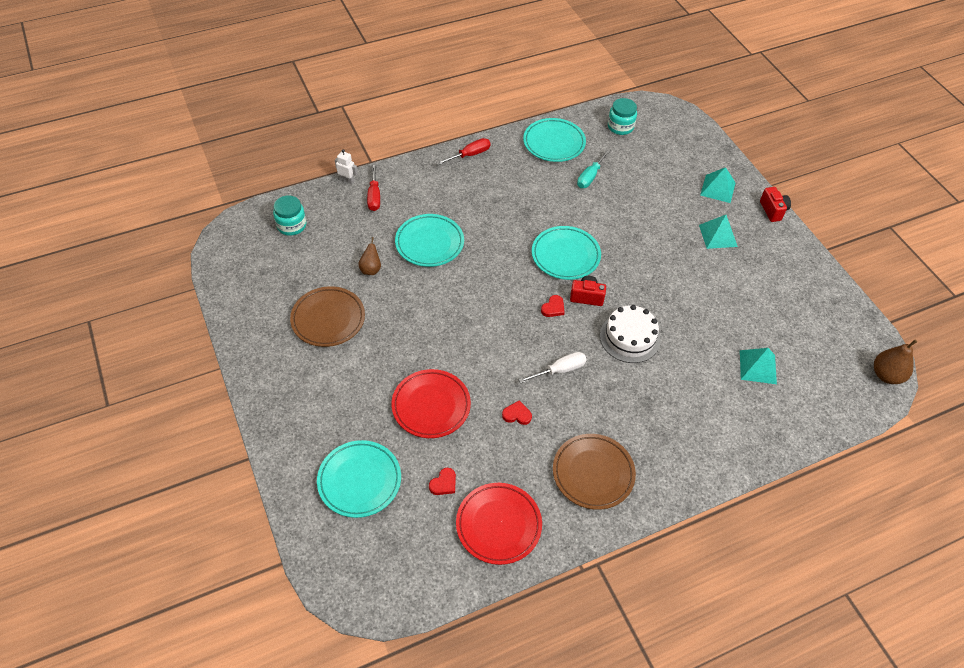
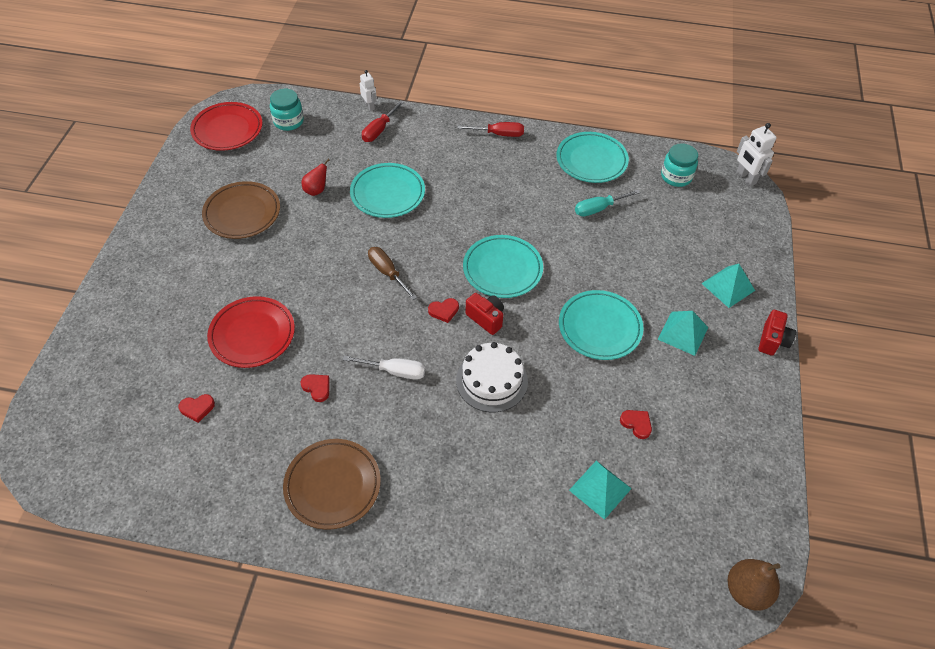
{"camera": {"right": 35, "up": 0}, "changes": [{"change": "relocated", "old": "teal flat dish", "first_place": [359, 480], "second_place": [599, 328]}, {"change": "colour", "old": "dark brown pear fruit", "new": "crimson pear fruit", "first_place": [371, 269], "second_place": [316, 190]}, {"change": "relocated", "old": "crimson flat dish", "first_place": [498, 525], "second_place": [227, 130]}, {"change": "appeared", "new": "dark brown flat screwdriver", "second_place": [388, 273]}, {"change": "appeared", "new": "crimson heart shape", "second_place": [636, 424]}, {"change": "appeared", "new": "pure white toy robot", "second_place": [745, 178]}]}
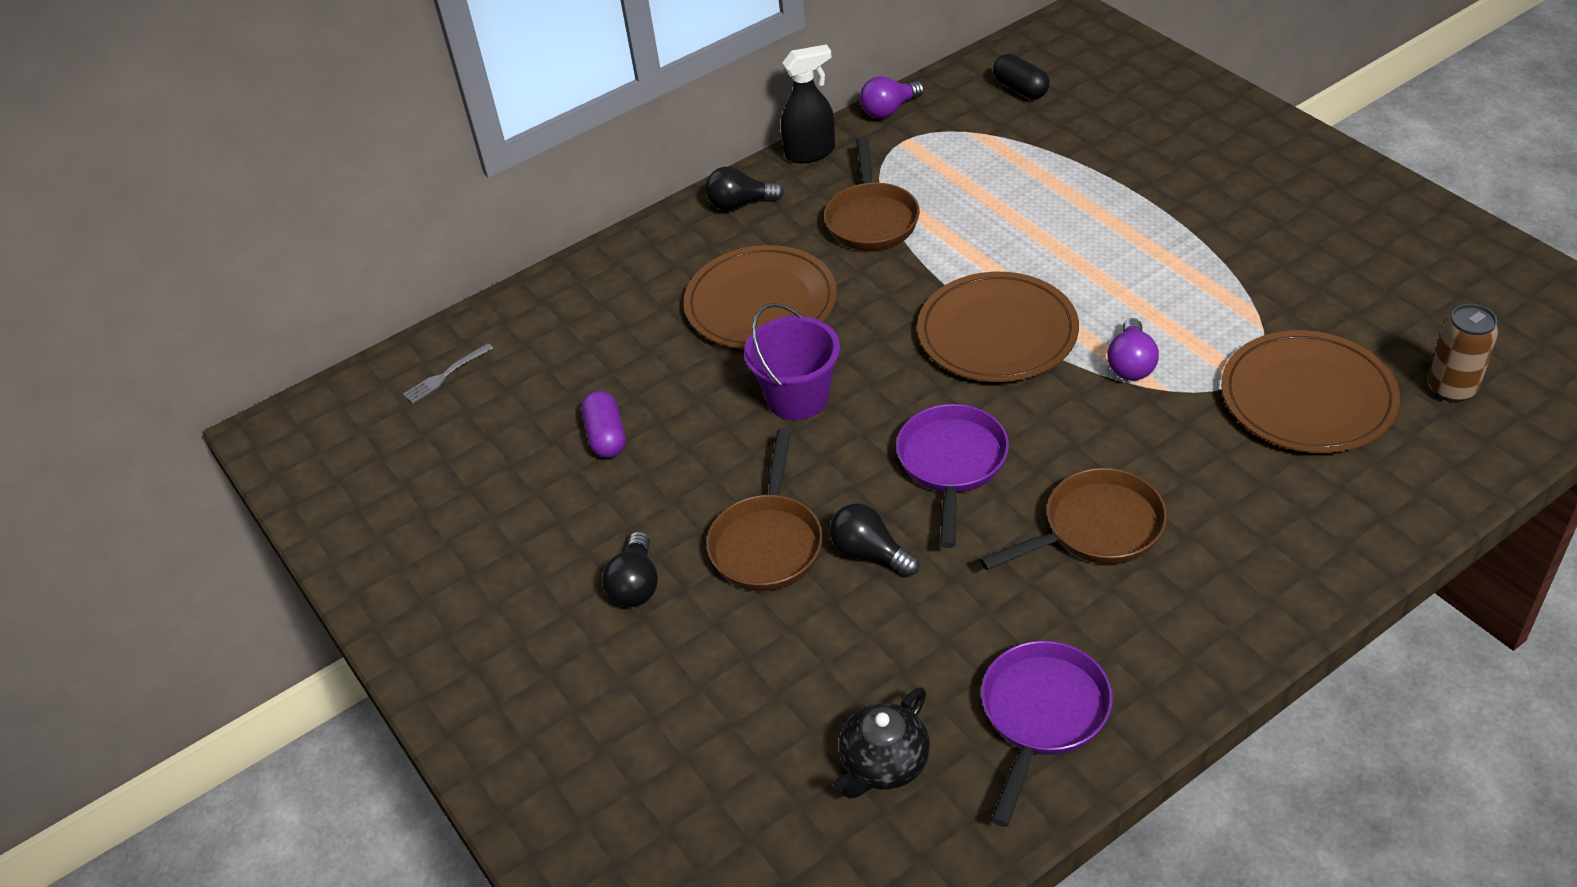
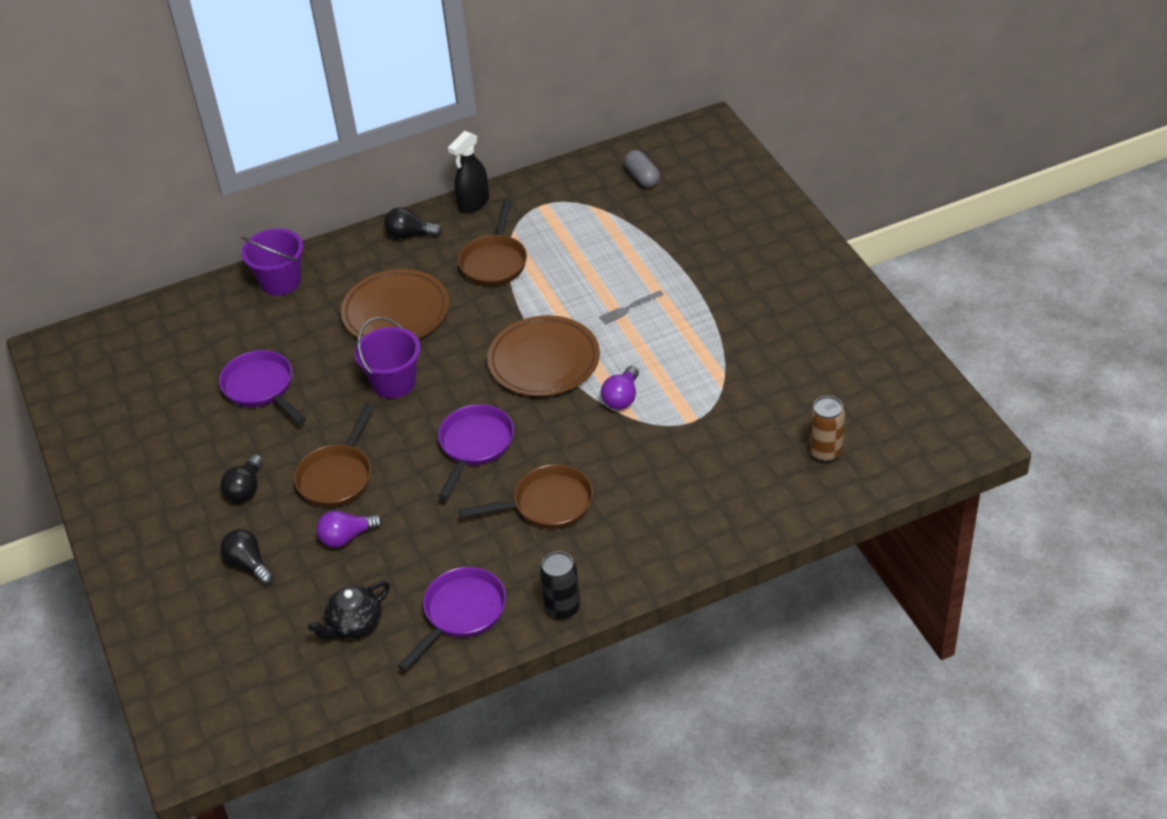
{"camera": {"right": 10, "up": 0}, "changes": [{"change": "relocated", "old": "ash-grey table fork", "first_place": [446, 375], "second_place": [629, 308]}, {"change": "exchanged", "old": "purple capsule", "new": "purple frying pan", "first_place": [606, 436], "second_place": [261, 388]}, {"change": "spun", "old": "ebony sprayer", "first_place": [810, 153], "second_place": [473, 203], "degrees": 135}, {"change": "relocated", "old": "ebony bulb", "first_place": [869, 553], "second_place": [248, 564]}, {"change": "relocated", "old": "purple bulb", "first_place": [889, 110], "second_place": [347, 537]}, {"change": "colour", "old": "ebony capsule", "new": "ash-grey capsule", "first_place": [1020, 89], "second_place": [642, 177]}, {"change": "missing", "old": "dark brown flat dish", "first_place": [1307, 397]}, {"change": "appeared", "new": "purple pail", "second_place": [280, 281]}, {"change": "appeared", "new": "ebony soda can", "second_place": [562, 607]}]}
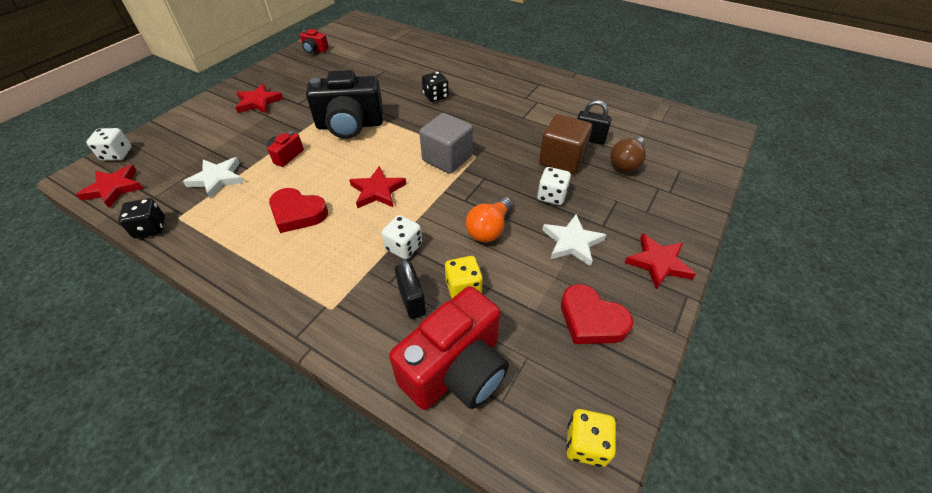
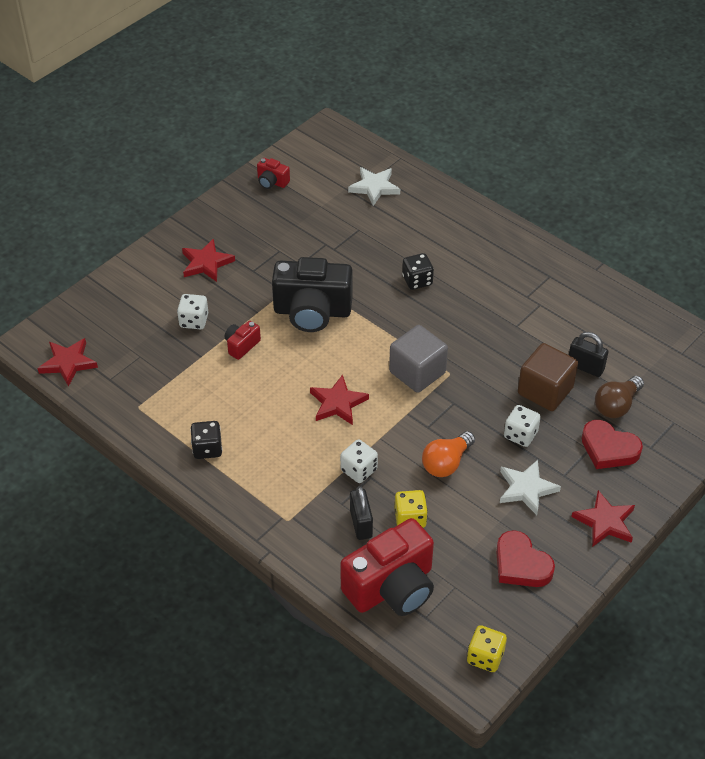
{"camera": {"right": 10, "up": 0}, "changes": [{"change": "relocated", "old": "pure white game die", "first_place": [117, 154], "second_place": [194, 321]}, {"change": "relocated", "old": "ebony game die", "first_place": [150, 228], "second_place": [207, 449]}, {"change": "relocated", "old": "pure white five-pointed star", "first_place": [217, 179], "second_place": [374, 187]}, {"change": "relocated", "old": "crimson heart shape", "first_place": [297, 213], "second_place": [608, 449]}]}
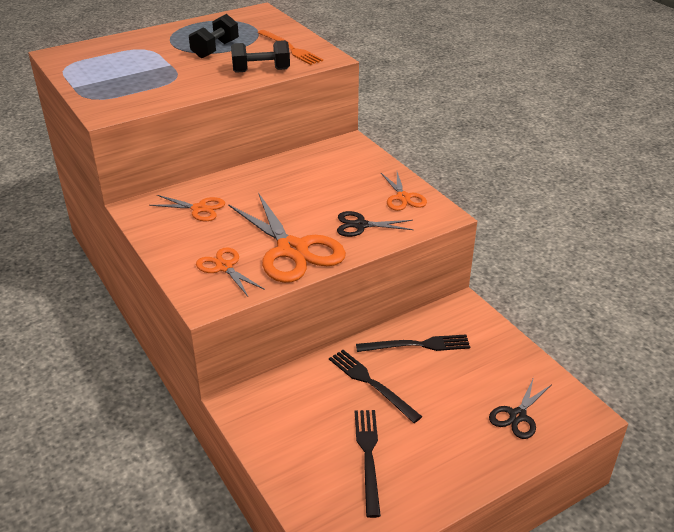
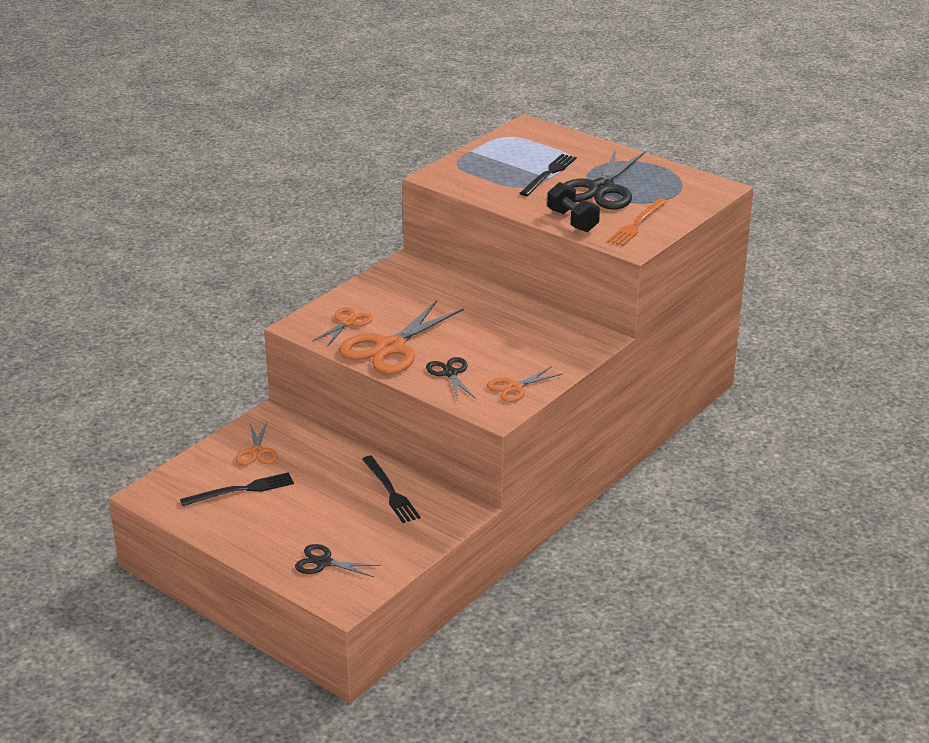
{"camera": {"right": 70, "up": -5}, "changes": [{"change": "relocated", "old": "orange-coloured shears", "first_place": [199, 209], "second_place": [257, 452]}, {"change": "exchanged", "old": "ebony free weight", "new": "ebony shears", "first_place": [215, 49], "second_place": [601, 189]}, {"change": "relocated", "old": "ebony table fork", "first_place": [371, 383], "second_place": [549, 174]}]}
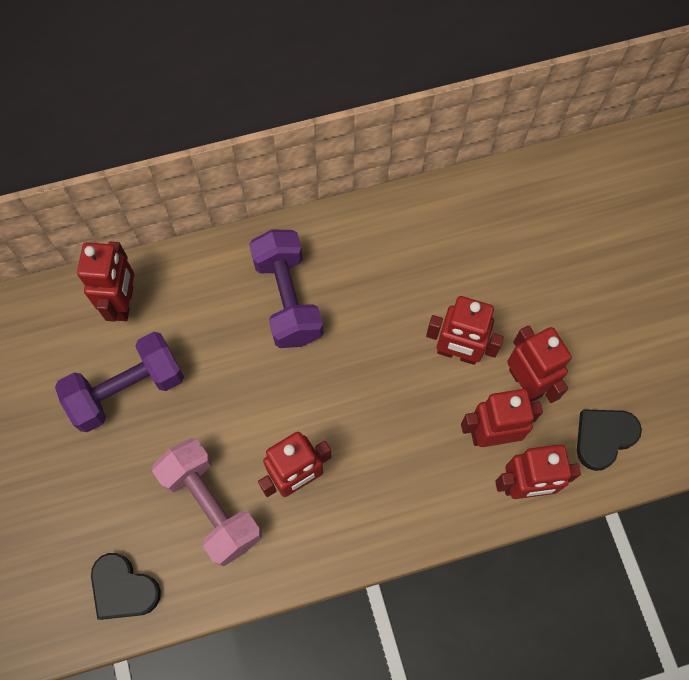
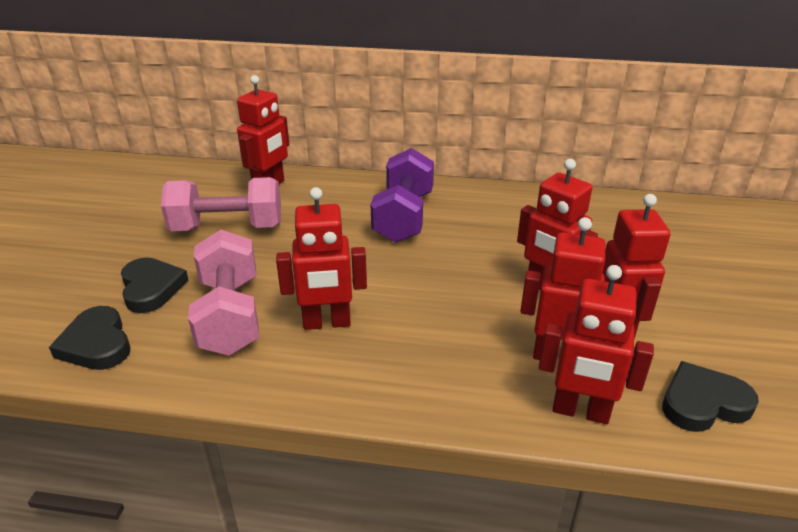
{"camera": {"right": 25, "up": -35}, "changes": [{"change": "colour", "old": "purple free weight", "new": "rose-pink free weight", "first_place": [127, 390], "second_place": [227, 227]}, {"change": "appeared", "new": "ebony heart shape", "second_place": [151, 288]}]}
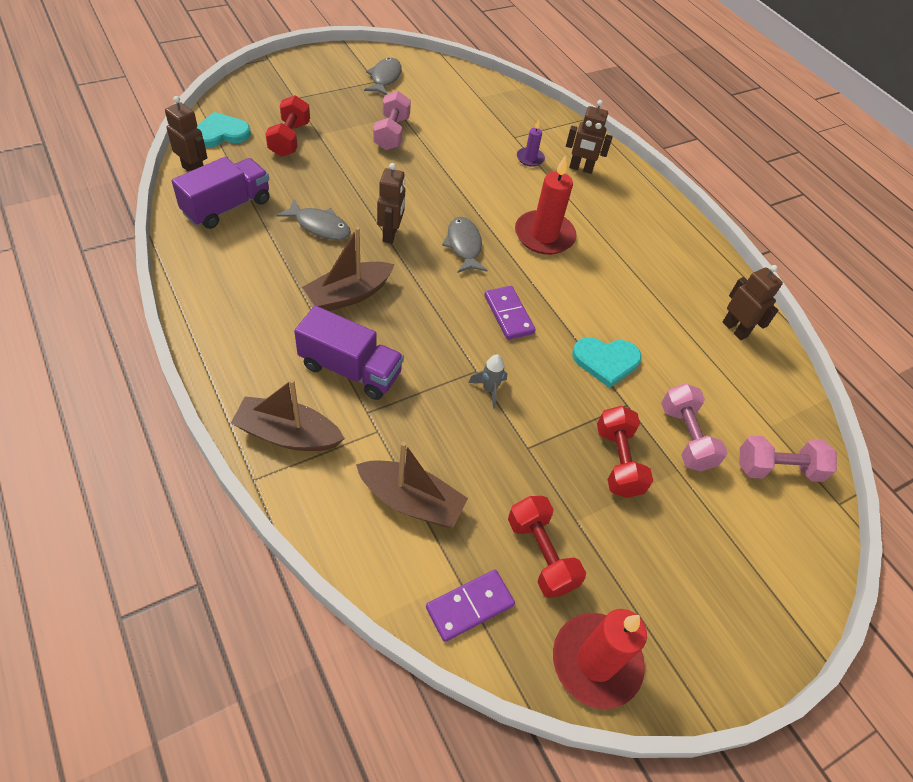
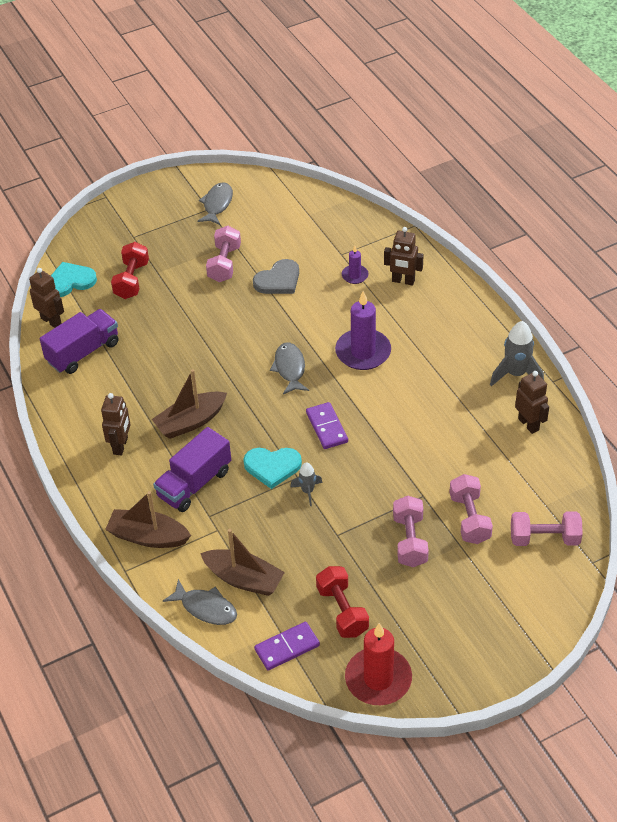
{"camera": {"right": 10, "up": -5}, "changes": [{"change": "relocated", "old": "ash-grey toy fish", "first_place": [319, 226], "second_place": [206, 608]}, {"change": "spun", "old": "purple lorry", "first_place": [350, 369], "second_place": [194, 483], "degrees": 105}, {"change": "relocated", "old": "dark brown toy robot", "first_place": [390, 234], "second_place": [121, 446]}, {"change": "colour", "old": "crimson candle", "new": "purple candle", "first_place": [544, 235], "second_place": [363, 352]}, {"change": "relocated", "old": "teal heart shape", "first_place": [606, 361], "second_place": [272, 467]}, {"change": "colour", "old": "crimson free weight", "new": "rose-pink free weight", "first_place": [617, 461], "second_place": [409, 541]}, {"change": "appeared", "new": "ash-grey heart shape", "second_place": [278, 280]}, {"change": "appeared", "new": "ash-grey rocket", "second_place": [516, 374]}]}
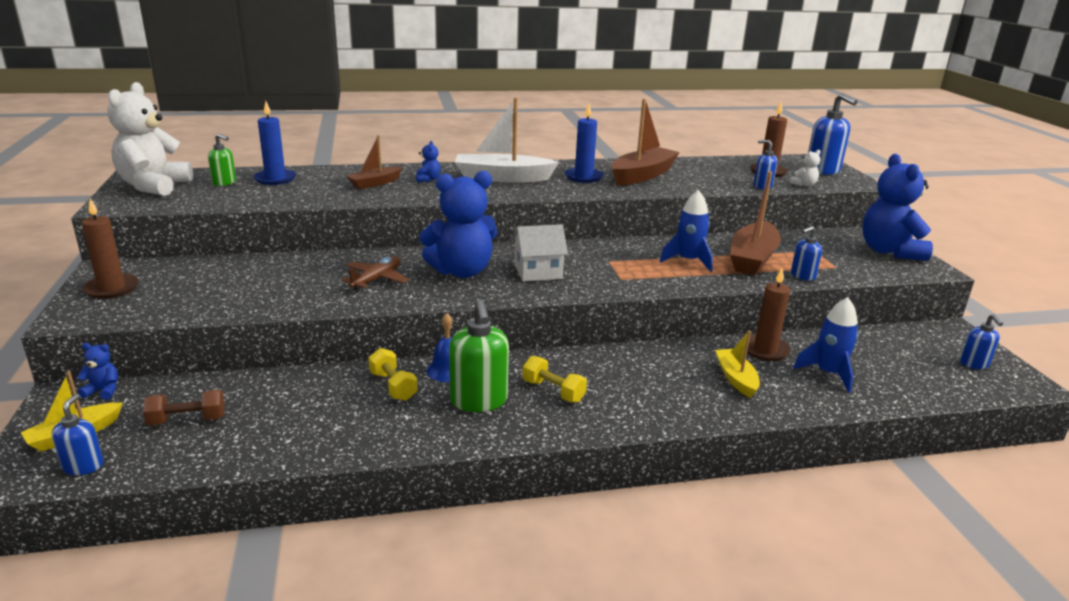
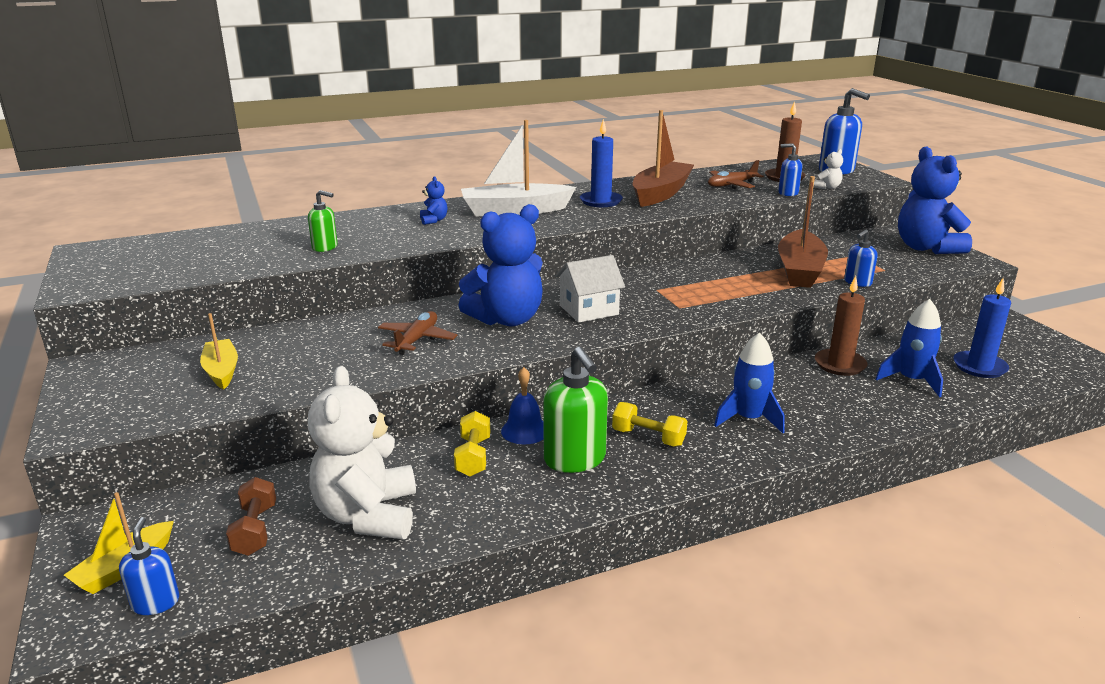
{"camera": {"right": -10, "up": 0}, "changes": [{"change": "missing", "old": "blue stuffed bear", "first_place": [103, 391]}, {"change": "missing", "old": "dark brown candle", "first_place": [112, 288]}, {"change": "relocated", "old": "pure white stuffed bear", "first_place": [154, 186], "second_place": [368, 515]}, {"change": "spun", "old": "dark brown free weight", "first_place": [187, 420], "second_place": [255, 530], "degrees": -75}, {"change": "relocated", "old": "green soap dispenser", "first_place": [224, 183], "second_place": [325, 247]}, {"change": "relocated", "old": "blue candle", "first_place": [275, 179], "second_place": [979, 367]}, {"change": "missing", "old": "dark brown sailboat", "first_place": [375, 183]}, {"change": "spun", "old": "golden free weight", "first_place": [393, 386], "second_place": [473, 457], "degrees": 45}, {"change": "relocated", "old": "blue rocket", "first_place": [688, 261], "second_place": [748, 419]}, {"change": "relocated", "old": "golden sailboat", "first_place": [736, 378], "second_place": [221, 371]}, {"change": "missing", "old": "blue soap dispenser", "first_place": [974, 364]}, {"change": "appeared", "new": "dark brown aeroplane", "second_place": [731, 185]}]}
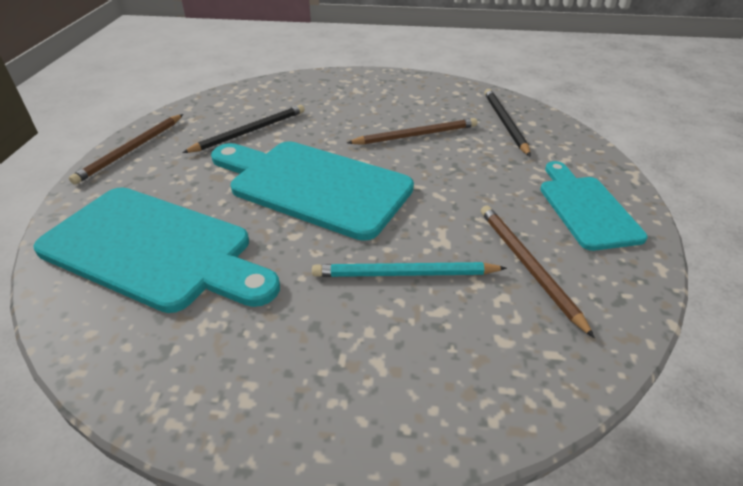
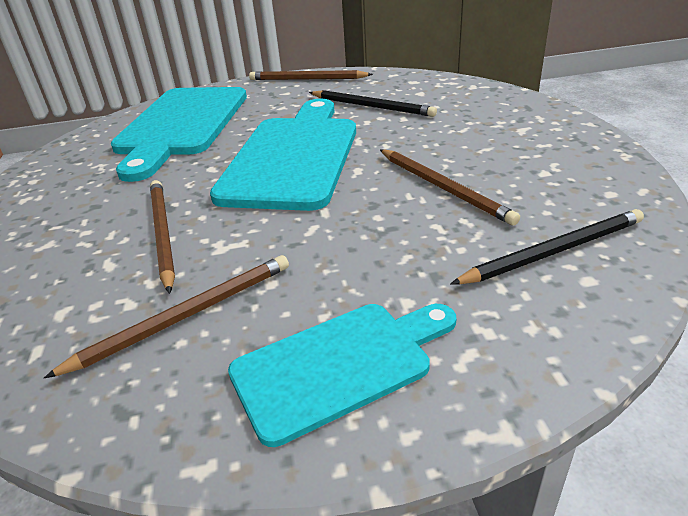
{"camera": {"right": 75, "up": -5}, "changes": [{"change": "colour", "old": "teal pencil", "new": "dark brown pencil", "first_place": [404, 274], "second_place": [162, 233]}]}
